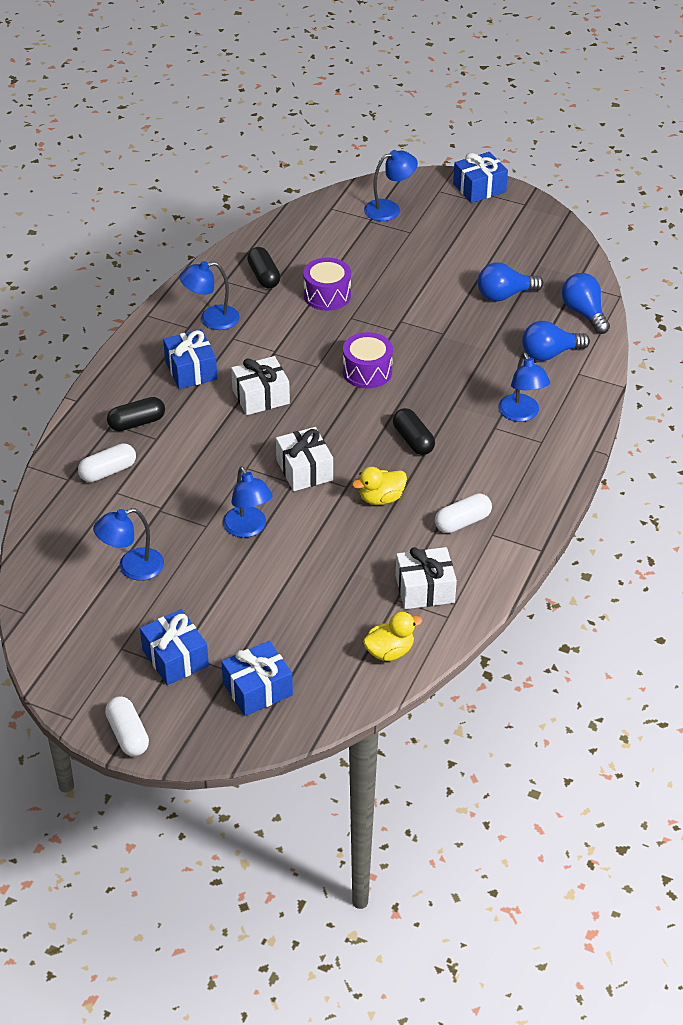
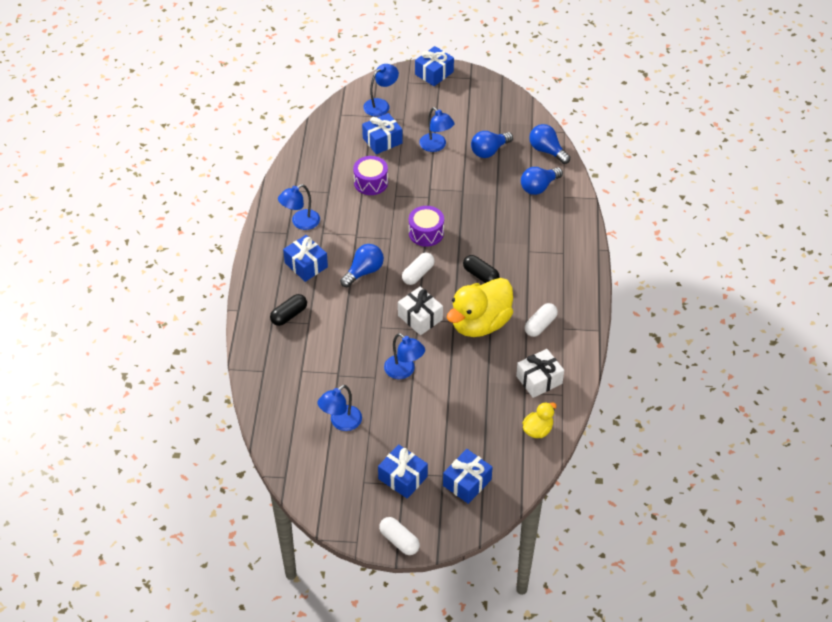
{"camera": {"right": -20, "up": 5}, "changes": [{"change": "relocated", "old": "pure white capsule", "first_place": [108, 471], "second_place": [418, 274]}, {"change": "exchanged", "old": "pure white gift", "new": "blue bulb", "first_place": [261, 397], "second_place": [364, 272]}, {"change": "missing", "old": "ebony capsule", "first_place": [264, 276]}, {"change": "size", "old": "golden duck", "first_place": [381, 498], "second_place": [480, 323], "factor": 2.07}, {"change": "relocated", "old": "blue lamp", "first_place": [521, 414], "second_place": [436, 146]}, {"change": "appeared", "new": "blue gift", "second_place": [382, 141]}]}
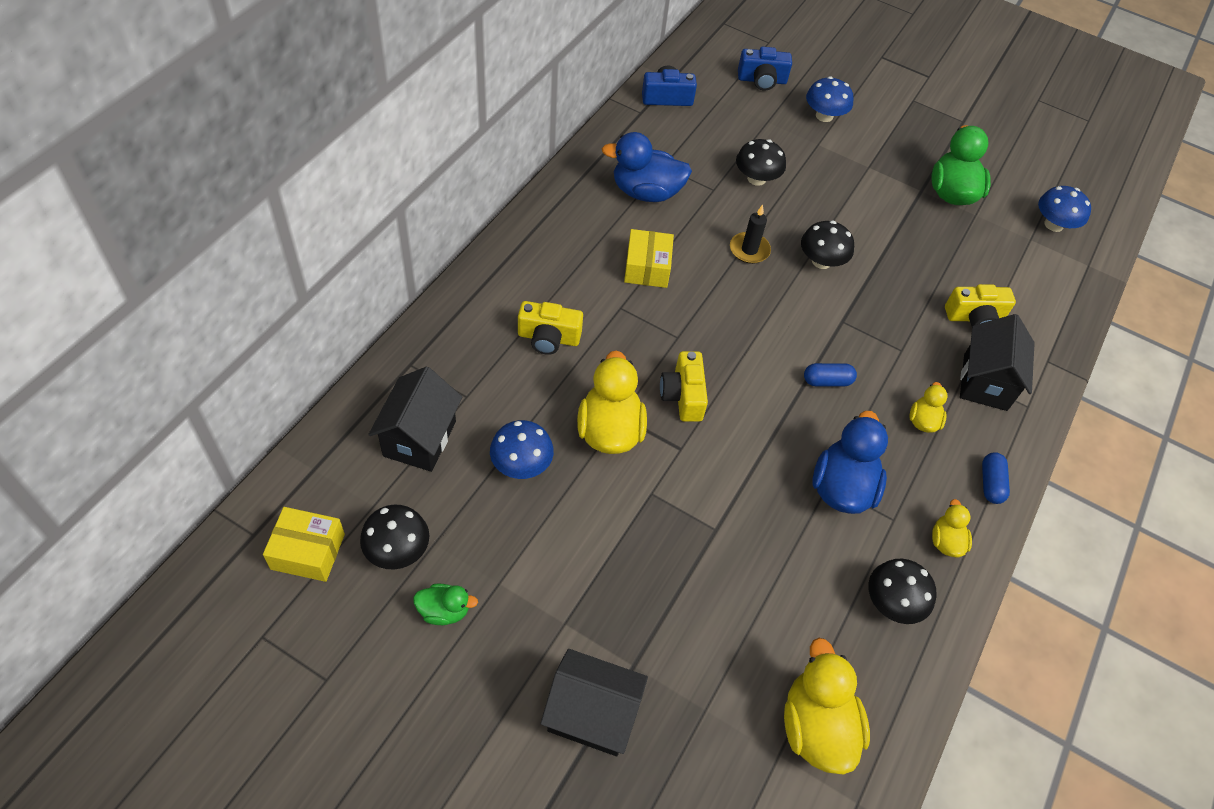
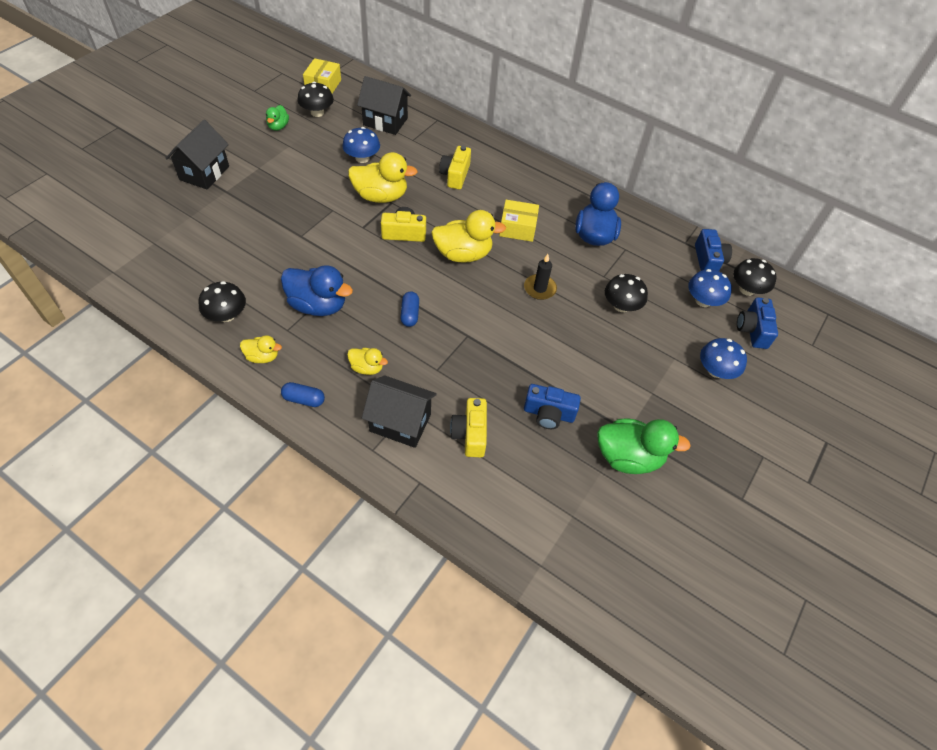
{"camera": {"right": 95, "up": 0}, "changes": [{"change": "relocated", "old": "golden duck", "first_place": [816, 727], "second_place": [463, 254]}, {"change": "relocated", "old": "ebony mushroom", "first_place": [821, 261], "second_place": [747, 289]}, {"change": "relocated", "old": "blue mushroom", "first_place": [1053, 224], "second_place": [703, 301]}, {"change": "appeared", "new": "blue photo camera", "second_place": [548, 414]}]}
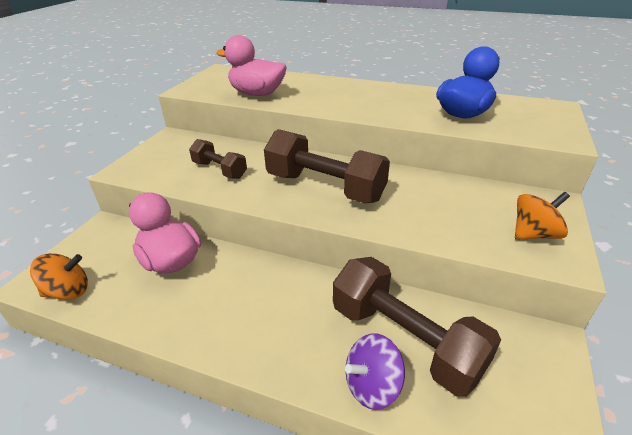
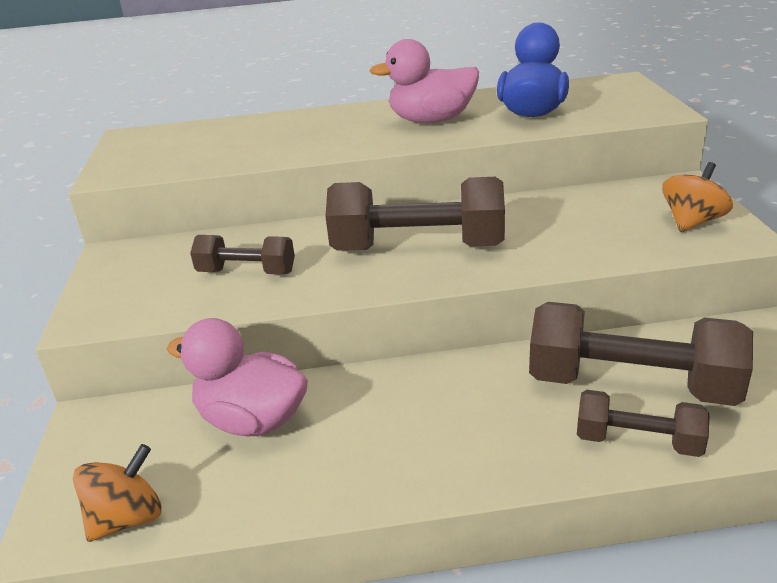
{"camera": {"right": -25, "up": -5}, "changes": [{"change": "relocated", "old": "rose-pink duck", "first_place": [257, 94], "second_place": [431, 121]}, {"change": "exchanged", "old": "purple spinning top", "new": "dark brown free weight", "first_place": [372, 385], "second_place": [638, 441]}]}
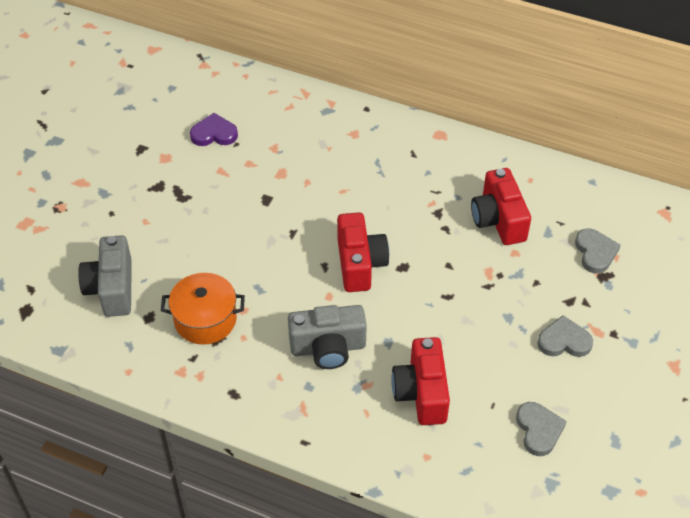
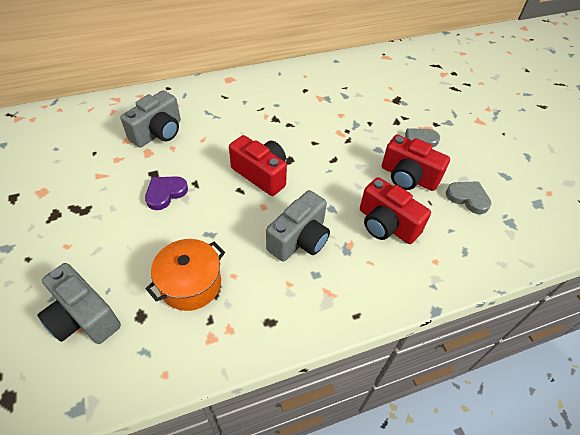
{"camera": {"right": -45, "up": 0}, "changes": [{"change": "relocated", "old": "purple heart shape", "first_place": [214, 134], "second_place": [165, 193]}, {"change": "relocated", "old": "crimson photo camera", "first_place": [498, 220], "second_place": [408, 177]}, {"change": "missing", "old": "ash-grey heart shape", "first_place": [595, 252]}, {"change": "appeared", "new": "ash-grey photo camera", "second_place": [158, 133]}]}
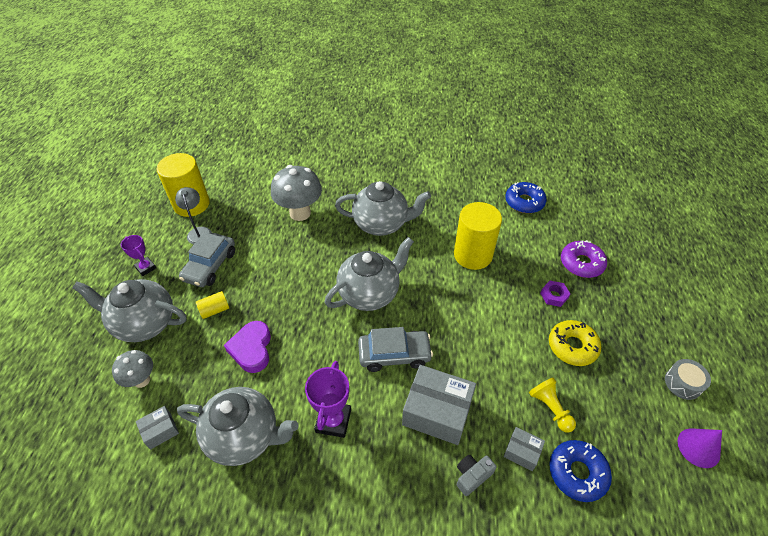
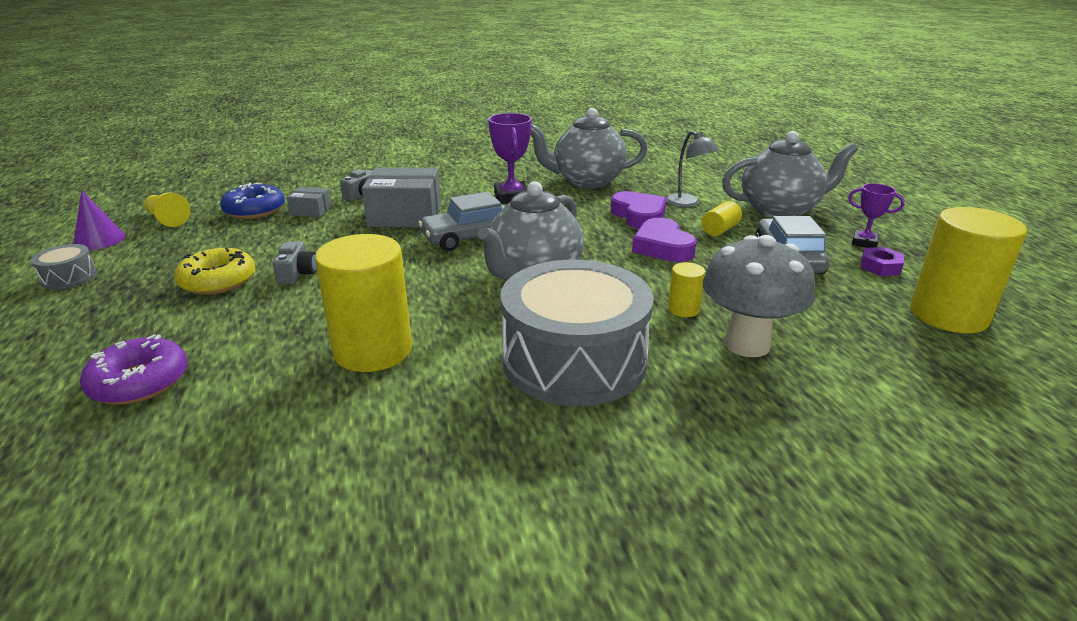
{"camera": {"right": 160, "up": -20}, "changes": [{"change": "missing", "old": "ash-grey mushroom", "first_place": [142, 380]}, {"change": "missing", "old": "ash-grey package", "first_place": [160, 431]}, {"change": "relocated", "old": "ash-grey lamp", "first_place": [199, 231], "second_place": [687, 203]}, {"change": "exchanged", "old": "ash-grey teapot", "new": "ash-grey drum", "first_place": [382, 224], "second_place": [574, 361]}, {"change": "missing", "old": "blue glazed donut", "first_place": [524, 202]}, {"change": "relocated", "old": "golden game pawn", "first_place": [550, 408], "second_place": [167, 219]}, {"change": "relocated", "old": "purple hex nut", "first_place": [554, 296], "second_place": [880, 267]}, {"change": "appeared", "new": "ash-grey photo camera", "second_place": [297, 274]}, {"change": "appeared", "new": "purple heart shape", "second_place": [662, 247]}, {"change": "appeared", "new": "golden cylinder", "second_place": [683, 309]}]}
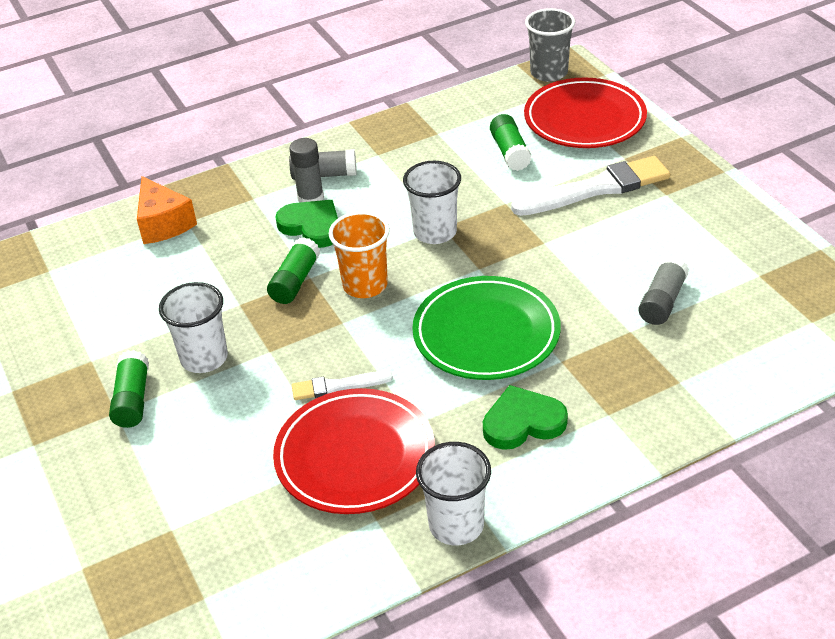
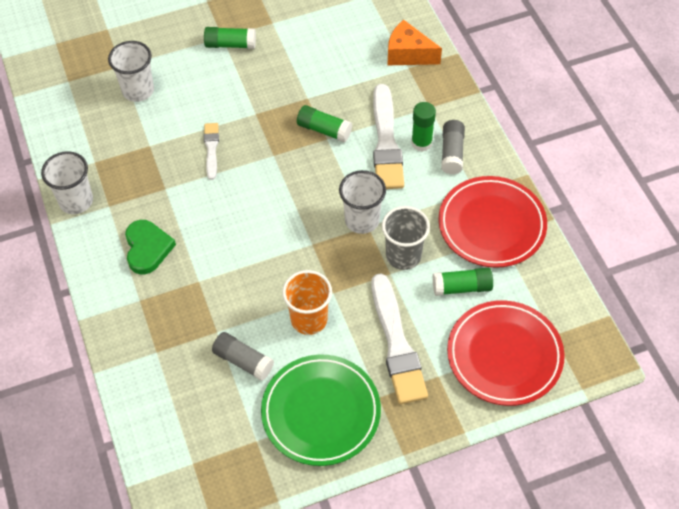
{"camera": {"right": 95, "up": 15}, "changes": [{"change": "spun", "old": "orange-coloured cheese", "first_place": [163, 223], "second_place": [408, 54], "degrees": 45}, {"change": "relocated", "old": "pure white cup", "first_place": [204, 358], "second_place": [138, 90]}, {"change": "relocated", "old": "crimson flat dish", "first_place": [355, 456], "second_place": [491, 225]}, {"change": "exchanged", "old": "green heart shape", "new": "pure white brush", "first_place": [312, 226], "second_place": [386, 142]}, {"change": "colour", "old": "ash-grey stick of glue", "new": "green stick of glue", "first_place": [310, 199], "second_place": [421, 143]}, {"change": "relocated", "old": "orange-coloured cup", "first_place": [365, 285], "second_place": [309, 319]}, {"change": "relocated", "old": "green flat dish", "first_place": [486, 334], "second_place": [321, 412]}, {"change": "relocated", "old": "ash-grey cup", "first_place": [549, 73], "second_place": [403, 256]}]}
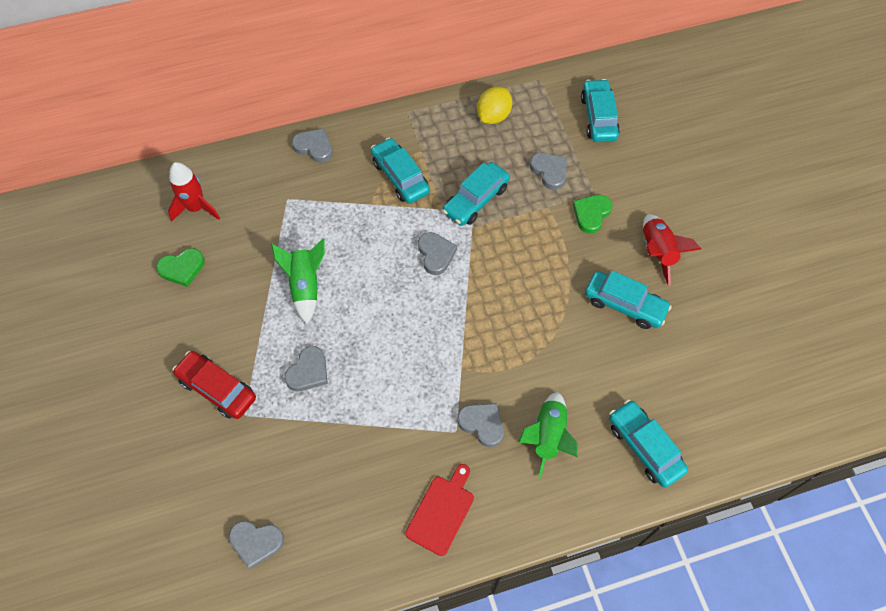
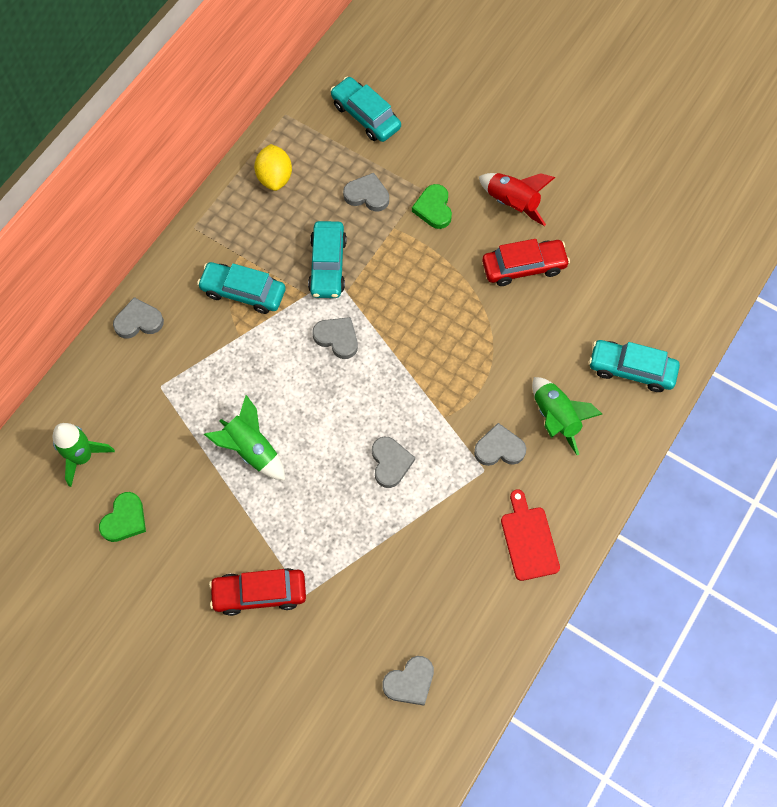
{"camera": {"right": -40, "up": 5}, "changes": [{"change": "colour", "old": "crimson rocket", "new": "green rocket", "first_place": [196, 208], "second_place": [82, 457]}, {"change": "relocated", "old": "ash-grey heart shape", "first_place": [308, 372], "second_place": [390, 463]}, {"change": "colour", "old": "teal automobile", "new": "crimson automobile", "first_place": [624, 304], "second_place": [524, 267]}]}
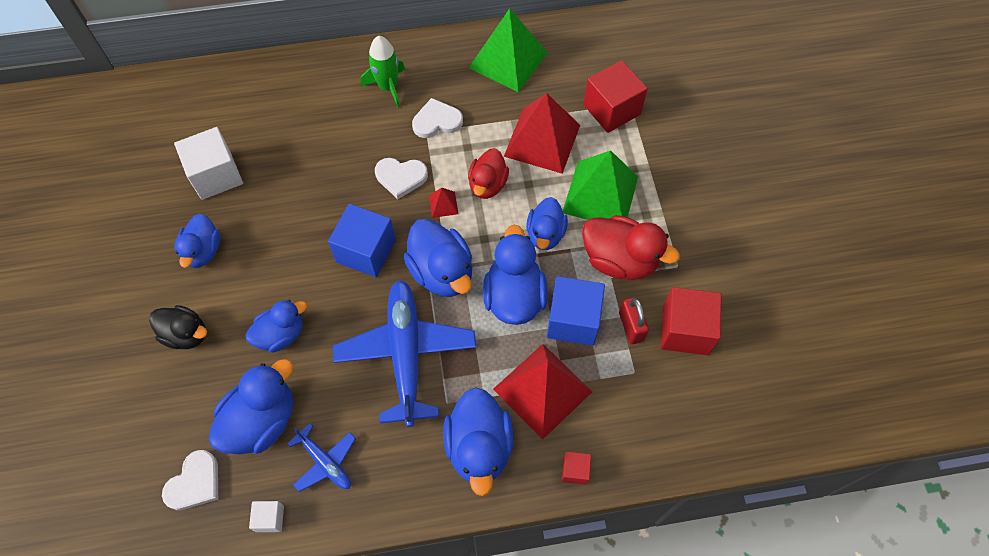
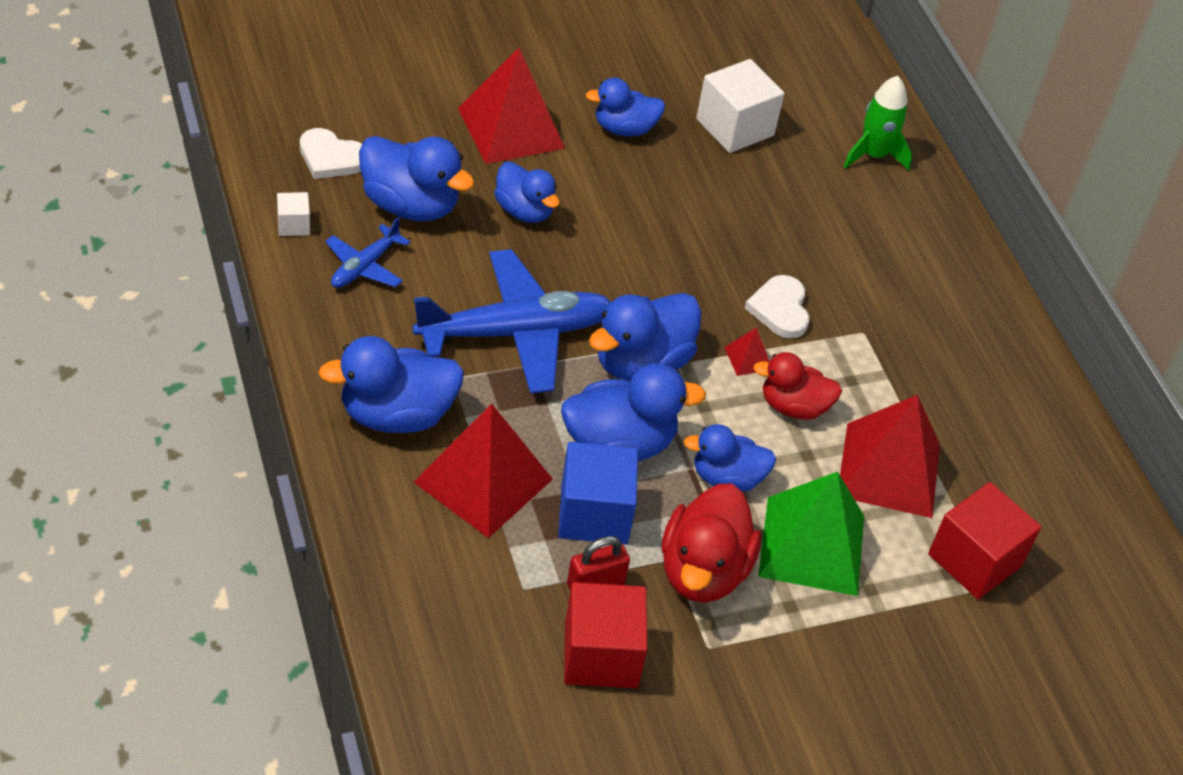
{"camera": {"right": 75, "up": -15}, "changes": [{"change": "exchanged", "old": "ebony duck", "new": "crimson pyramid", "first_place": [186, 334], "second_place": [511, 128]}, {"change": "missing", "old": "blue cube", "first_place": [366, 251]}, {"change": "relocated", "old": "green rocket", "first_place": [388, 87], "second_place": [874, 155]}, {"change": "missing", "old": "pure white heart shape", "first_place": [437, 121]}, {"change": "missing", "old": "green pyramid", "first_place": [508, 60]}, {"change": "missing", "old": "crimson cube", "first_place": [575, 471]}]}
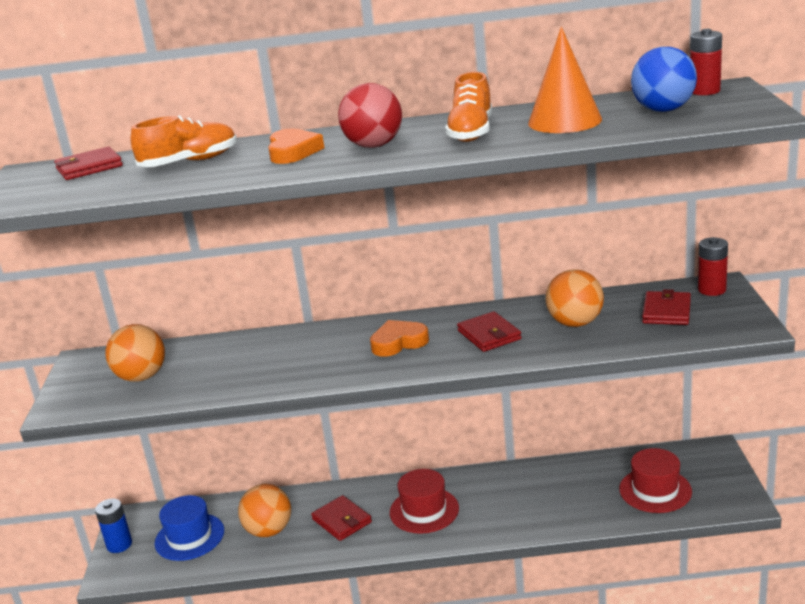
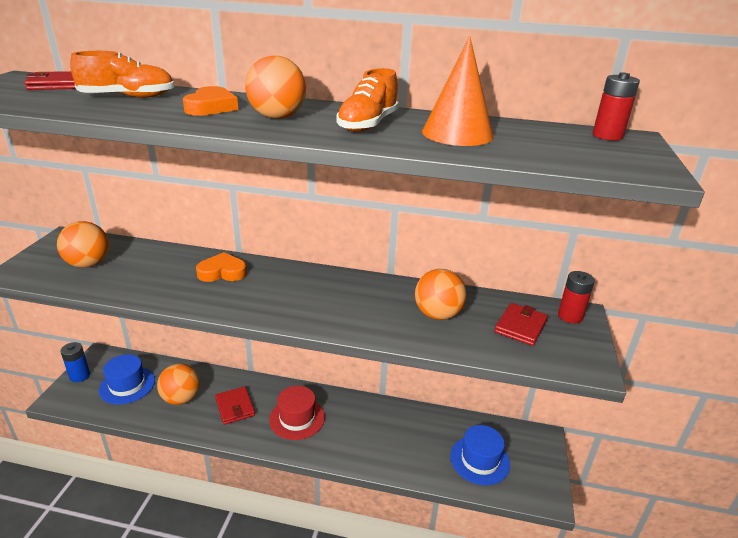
{"camera": {"right": 10, "up": 5}, "changes": [{"change": "colour", "old": "crimson ball", "new": "orange-coloured ball", "first_place": [374, 146], "second_place": [277, 117]}, {"change": "relocated", "old": "orange-coloured heart shape", "first_place": [398, 342], "second_place": [222, 272]}, {"change": "missing", "old": "crimson billfold", "first_place": [489, 335]}, {"change": "colour", "old": "crimson hat", "new": "blue hat", "first_place": [655, 490], "second_place": [479, 460]}, {"change": "missing", "old": "blue ball", "first_place": [663, 110]}]}
